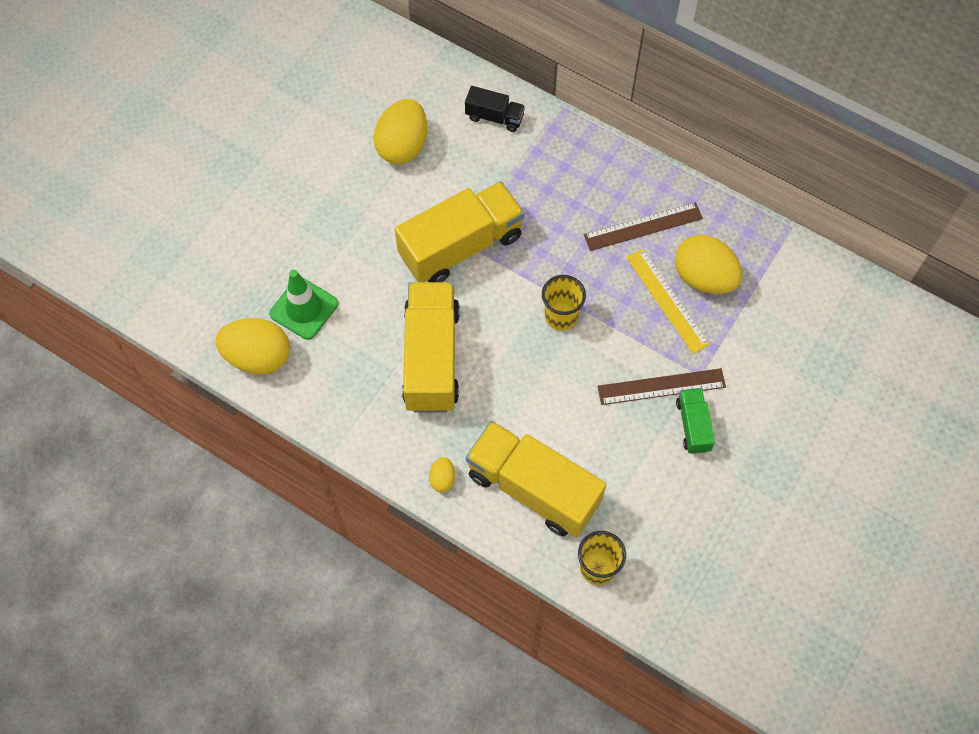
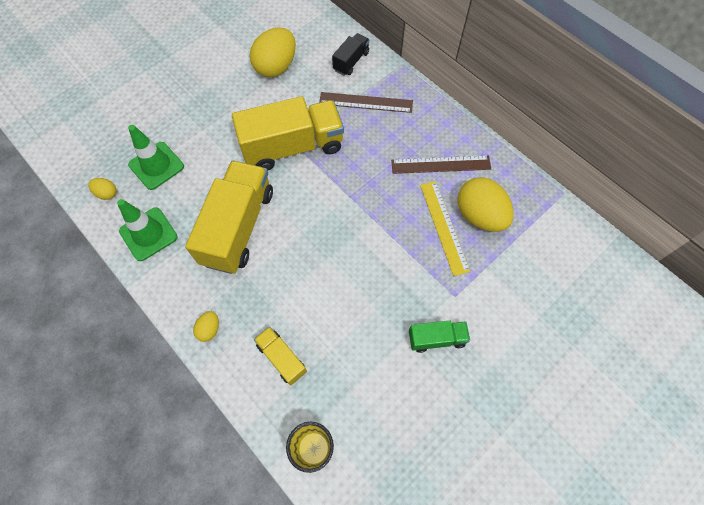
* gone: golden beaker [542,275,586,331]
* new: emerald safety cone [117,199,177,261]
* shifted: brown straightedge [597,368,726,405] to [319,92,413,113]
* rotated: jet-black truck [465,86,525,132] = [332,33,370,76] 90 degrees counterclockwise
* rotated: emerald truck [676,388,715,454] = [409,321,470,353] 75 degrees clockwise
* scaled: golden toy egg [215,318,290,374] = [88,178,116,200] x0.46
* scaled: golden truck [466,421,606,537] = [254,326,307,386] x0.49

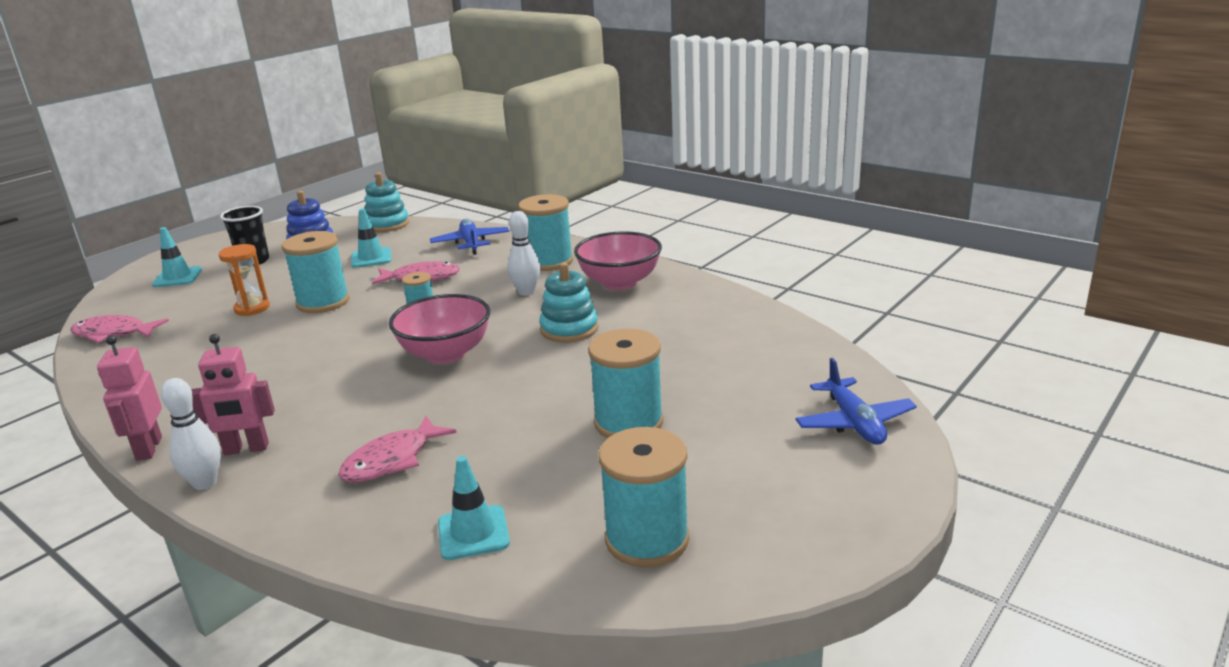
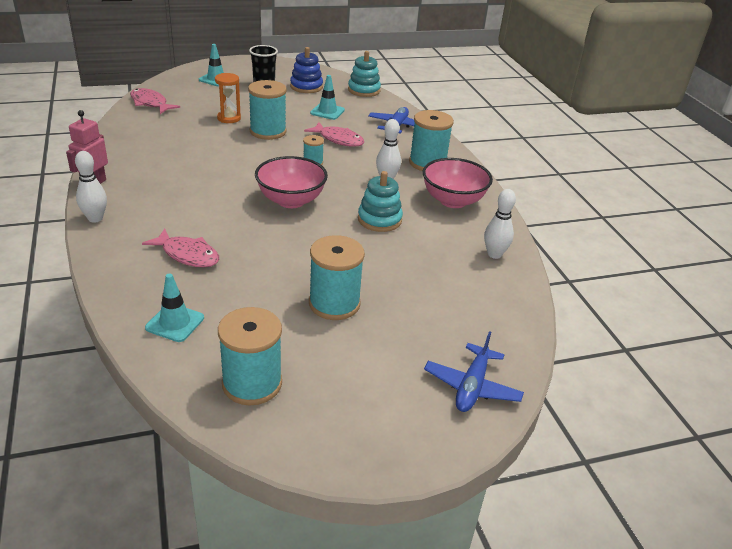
* gone: pink toy robot [191,334,275,455]
* new: pure white skittle [484,189,516,259]
* rotated: pink fish figure [338,415,457,483] = [142,229,219,267] 135 degrees counterclockwise

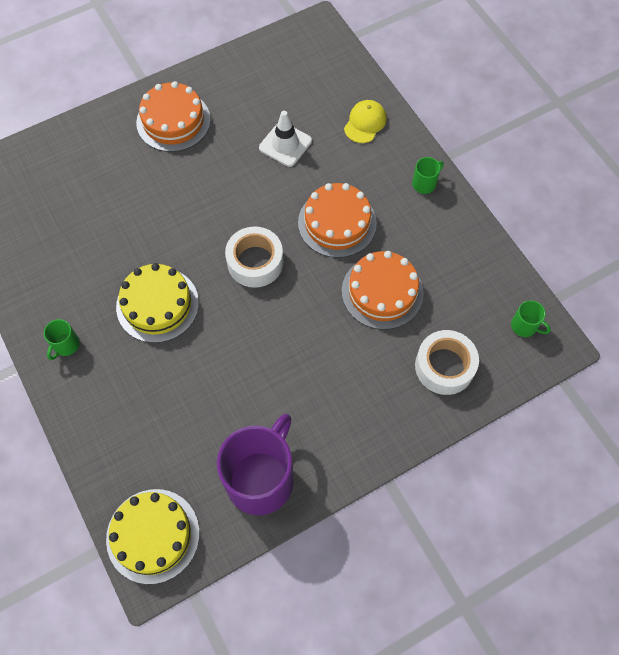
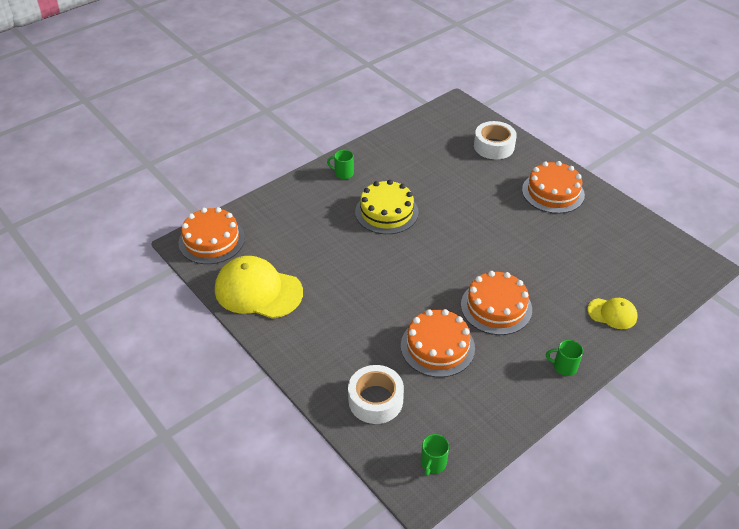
* gone: pure white safety cone [259,111,312,167]
* shifted: pure white roll of tape [225,226,283,288] to [474,121,517,159]
* swapped: purple tea mug [217,414,294,515] to golden baseball cap [215,256,303,319]
* repainted: golden gateau [106,489,200,584] to orange-coloured gateau [178,207,245,264]
* rotated: emerald tea mug [412,157,444,194] = [546,340,583,376] 150 degrees clockwise

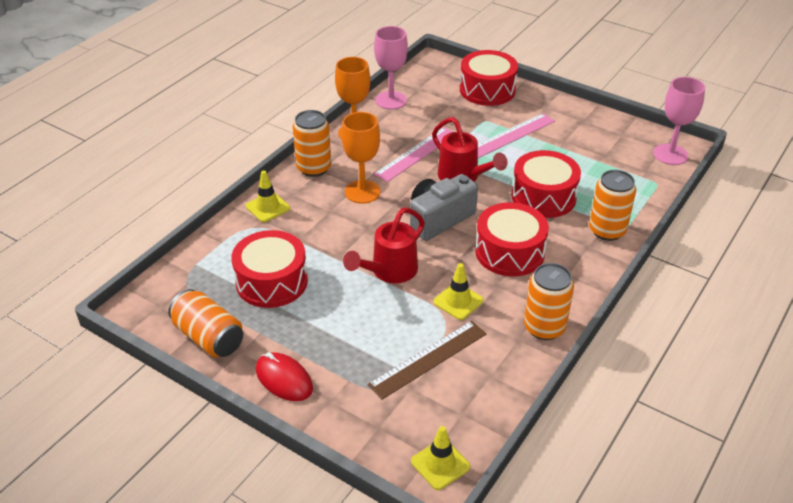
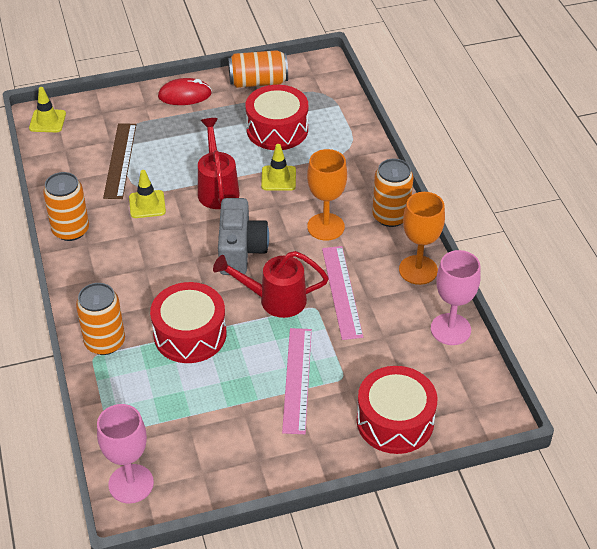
* gone: scarlet snare drum [475,202,549,276]
* shifted: golden safety cone [246,170,290,222] to [261,144,296,191]

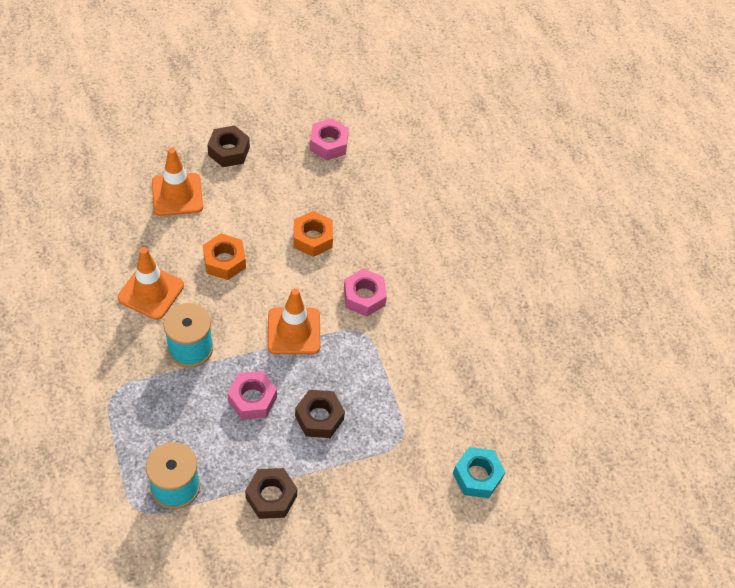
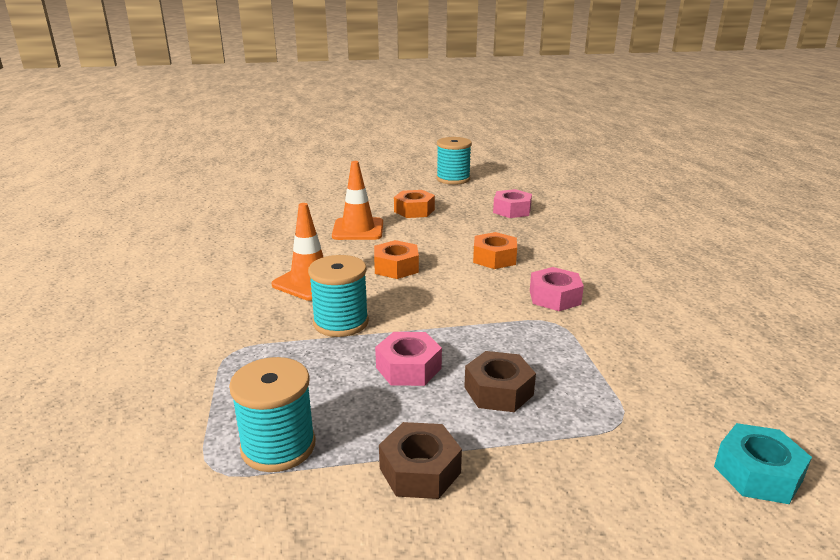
* gone: orange-coloured safety cone [268,288,320,354]
* new: teal reel of thread [436,137,472,185]
* repainted: brown hex nut [207,125,250,167] to orange-coloured hex nut [394,190,435,218]

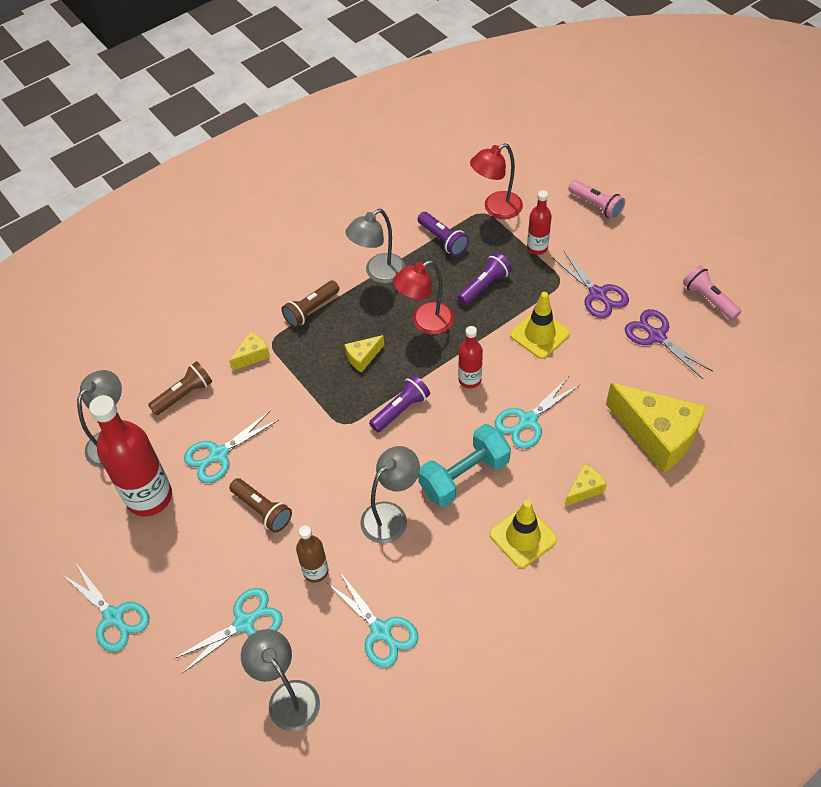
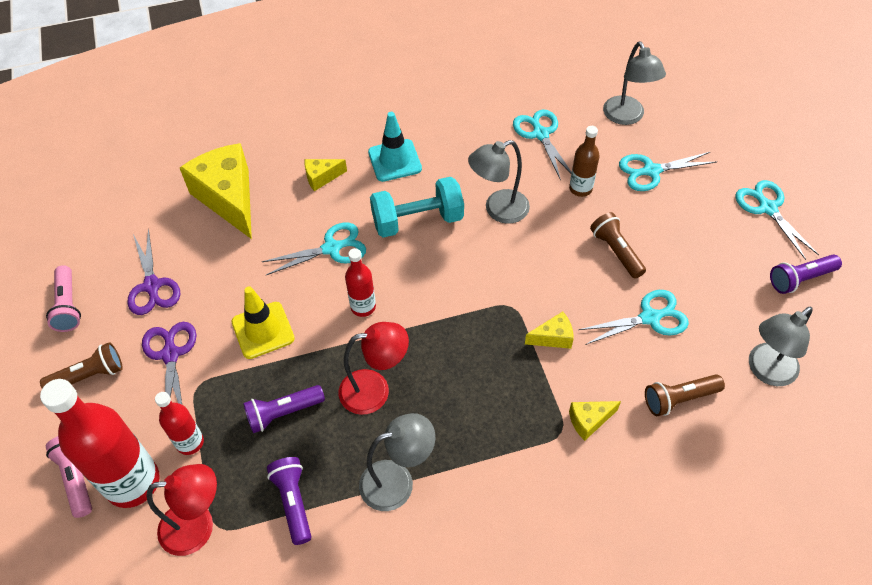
* shifted: scarlet flask [89,395,172,517] to [40,379,160,508]
* shifted: brown torch [282,281,339,328] to [40,342,123,389]
* shifted: golden cheese [344,335,384,373] to [525,312,574,349]
* shifted: purple torch [369,375,430,432] to [770,254,842,294]
* repainted: golden safety cone [490,500,557,568] to teal safety cone [368,112,422,182]

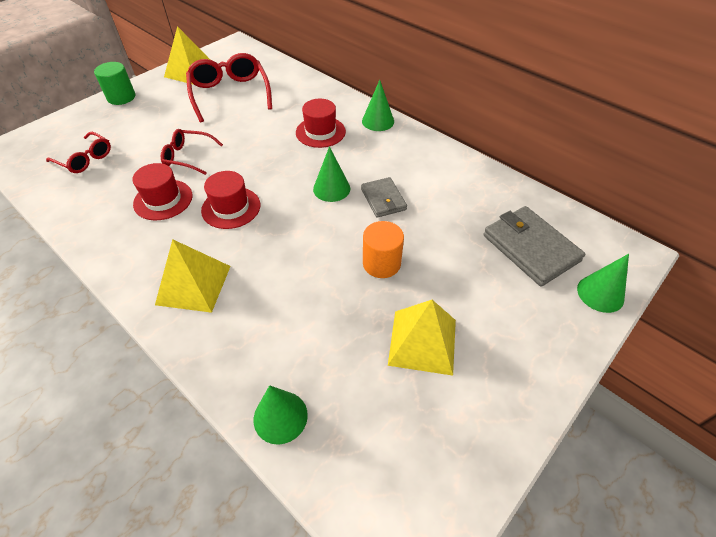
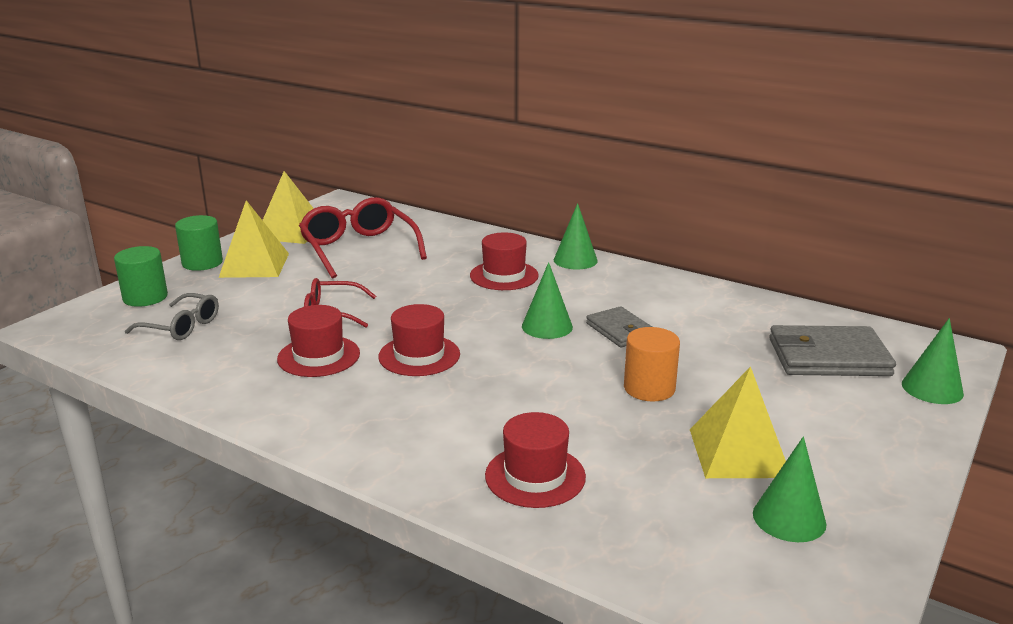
* new: emerald solid cylinder [114,246,168,307]
* new: scarlet top hat [485,412,586,508]
* shifted: golden pyramid [155,239,231,313] to [219,200,289,278]
* shifted: emerald solid cone [254,385,308,445] to [753,436,827,542]
* repainted: scarlet glasses [46,132,111,173] to grey glasses [125,293,219,340]
* rotated: grey card wallet [483,206,585,287] = [769,325,896,376] 45 degrees counterclockwise

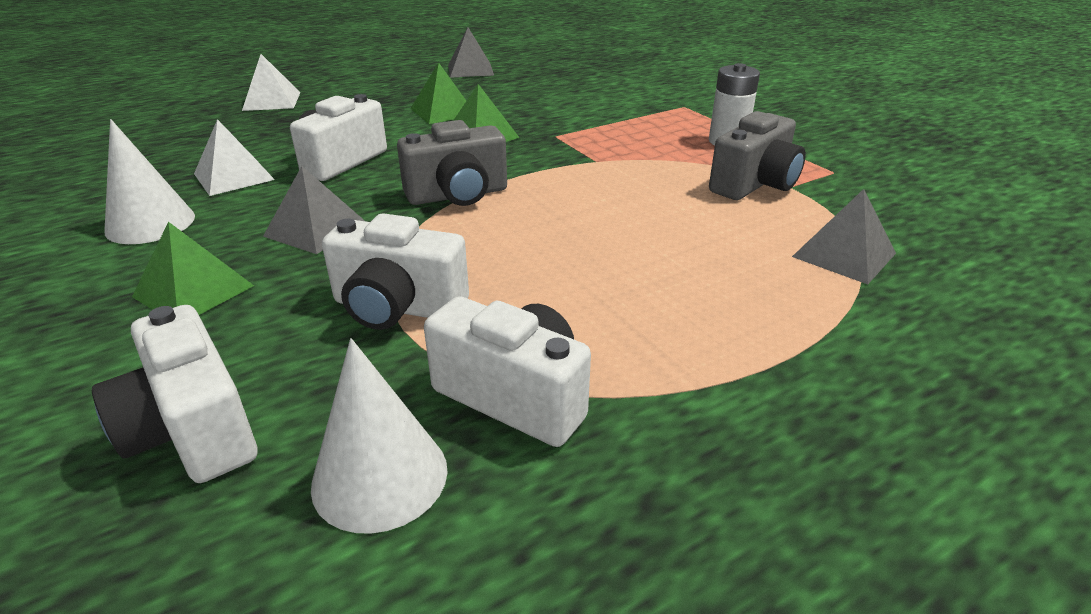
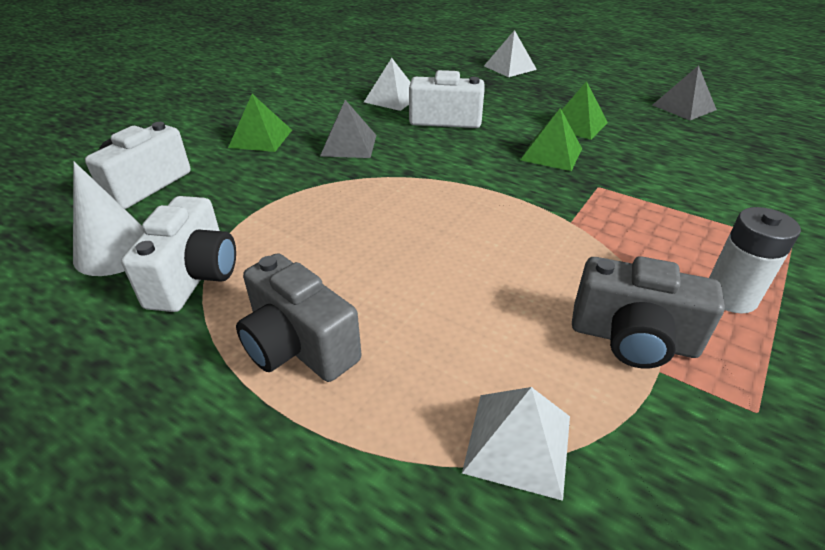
* gone: pure white solid cone [104,119,195,244]
* gone: pure white photo camera [322,213,469,330]
* shifted: grey photo camera [397,120,507,206] to [236,253,362,382]
* repainted: grey pyramid [792,189,896,284] to pure white pyramid [462,387,570,501]

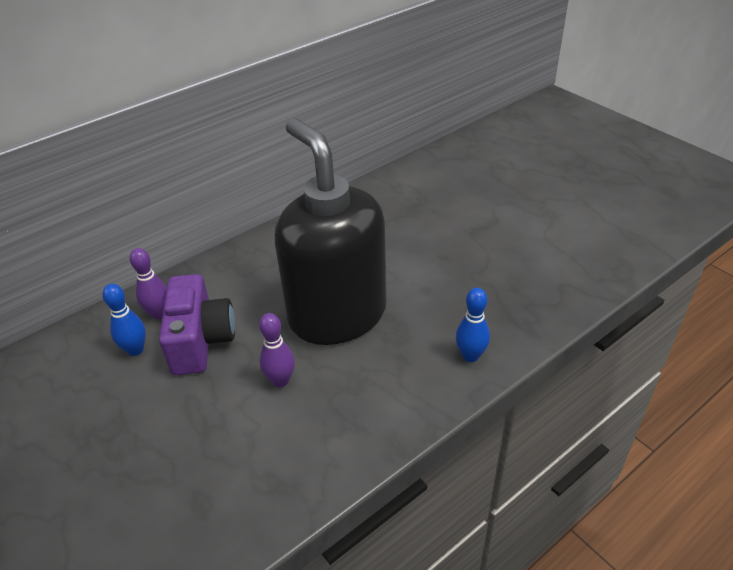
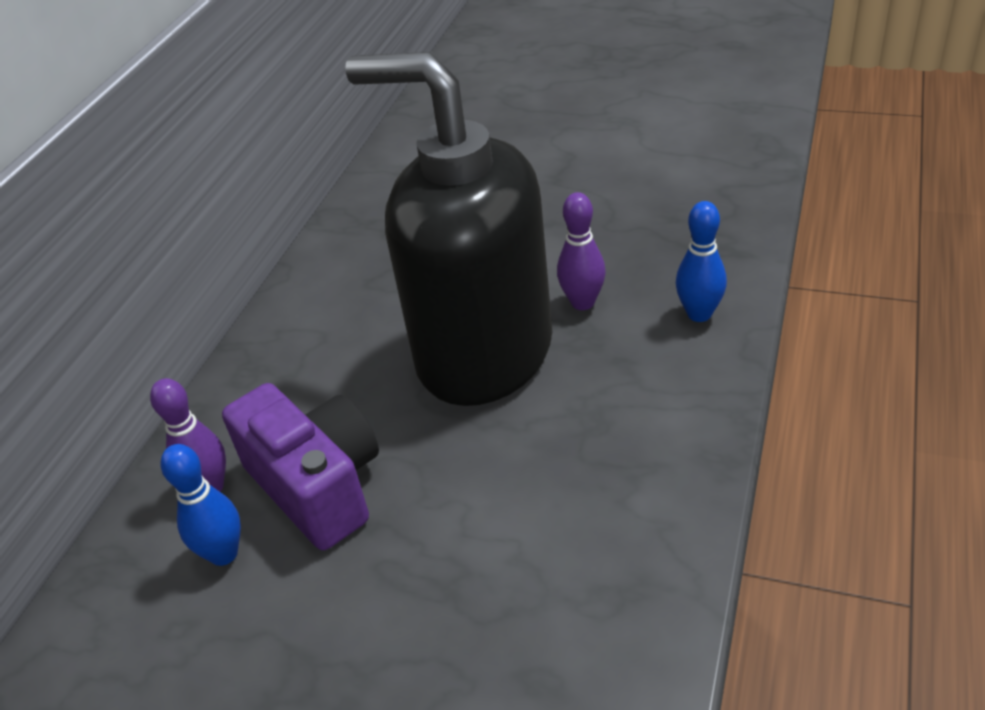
* shifted: purple skittle [259,313,295,387] to [557,192,606,310]

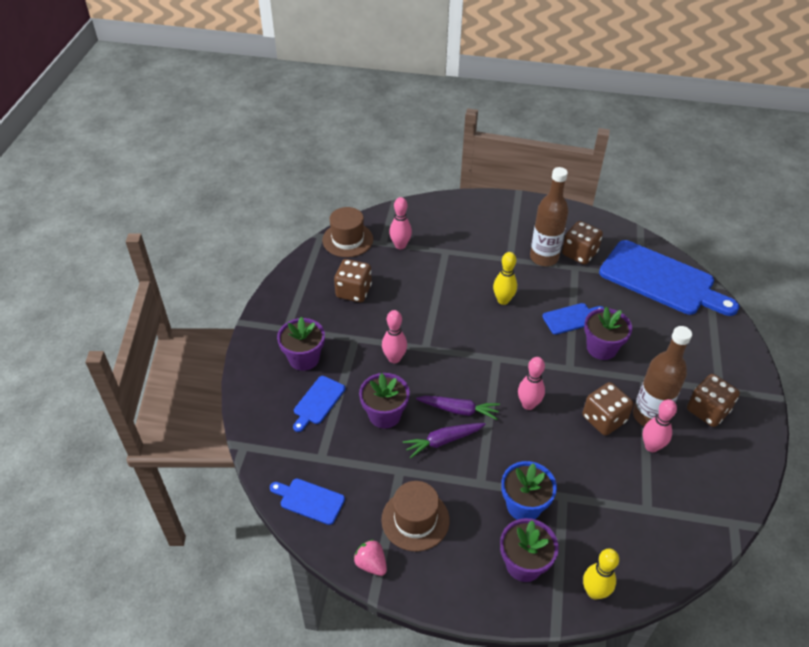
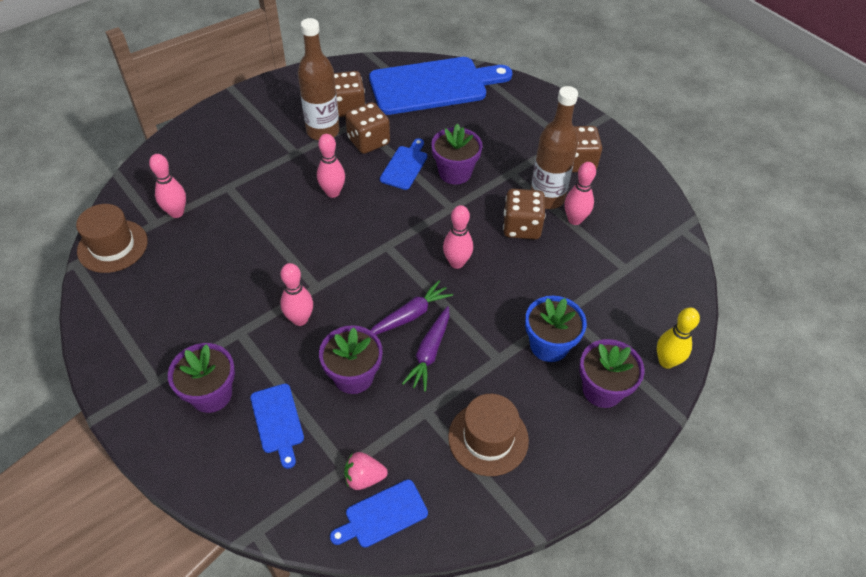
* shifted: brown die [334,259,372,302] to [345,102,390,154]
* shifted: pink berry [354,539,387,576] to [344,452,388,490]
* repainted: golden skittle [493,252,517,305] to pink skittle [317,134,345,198]

